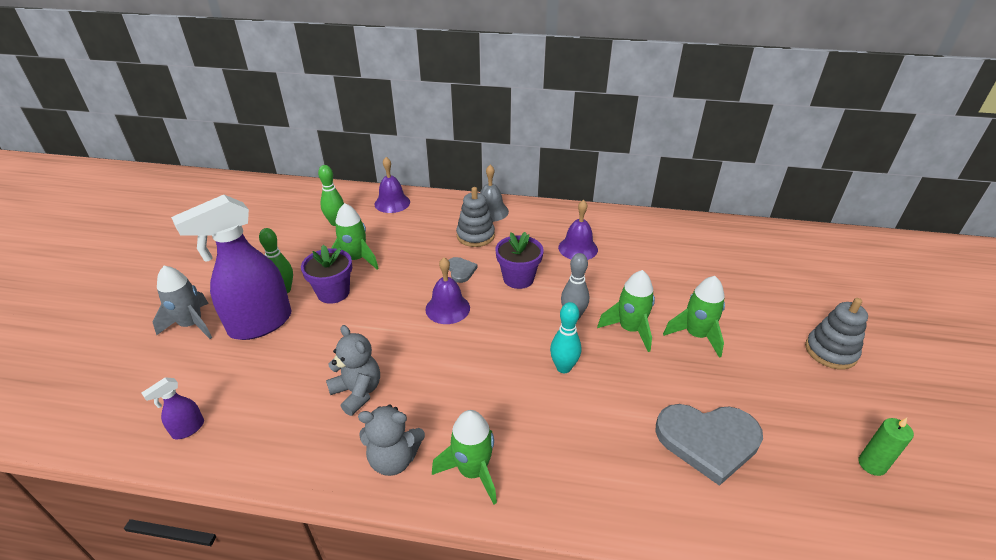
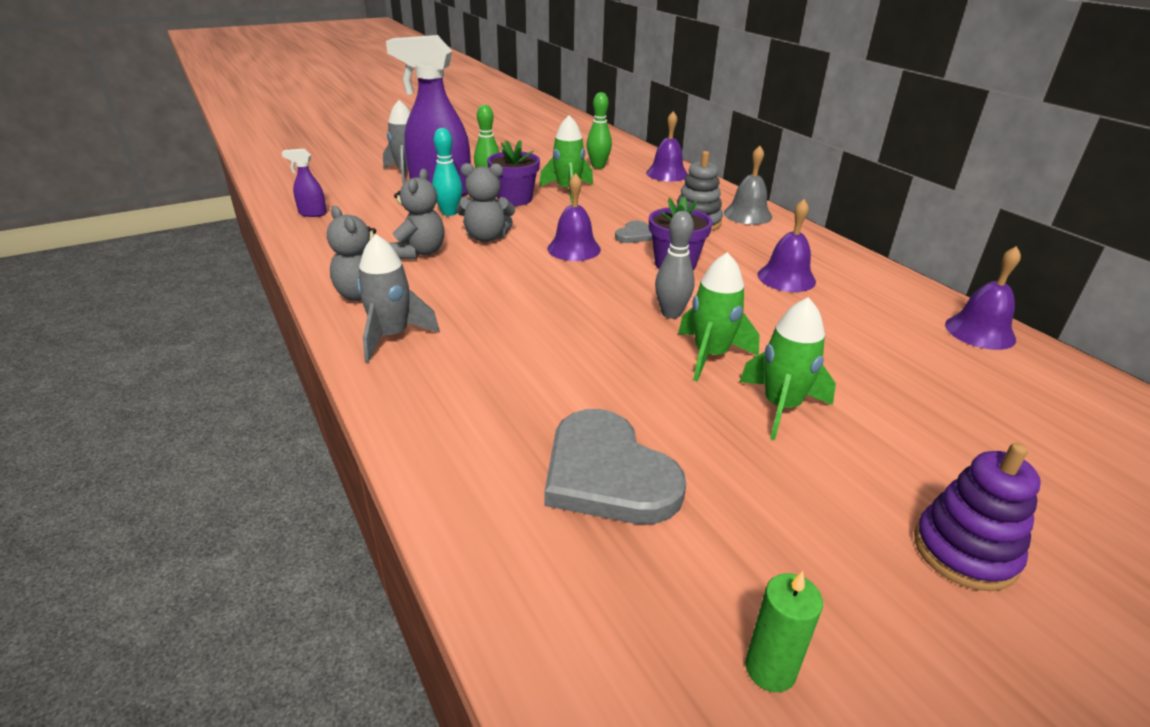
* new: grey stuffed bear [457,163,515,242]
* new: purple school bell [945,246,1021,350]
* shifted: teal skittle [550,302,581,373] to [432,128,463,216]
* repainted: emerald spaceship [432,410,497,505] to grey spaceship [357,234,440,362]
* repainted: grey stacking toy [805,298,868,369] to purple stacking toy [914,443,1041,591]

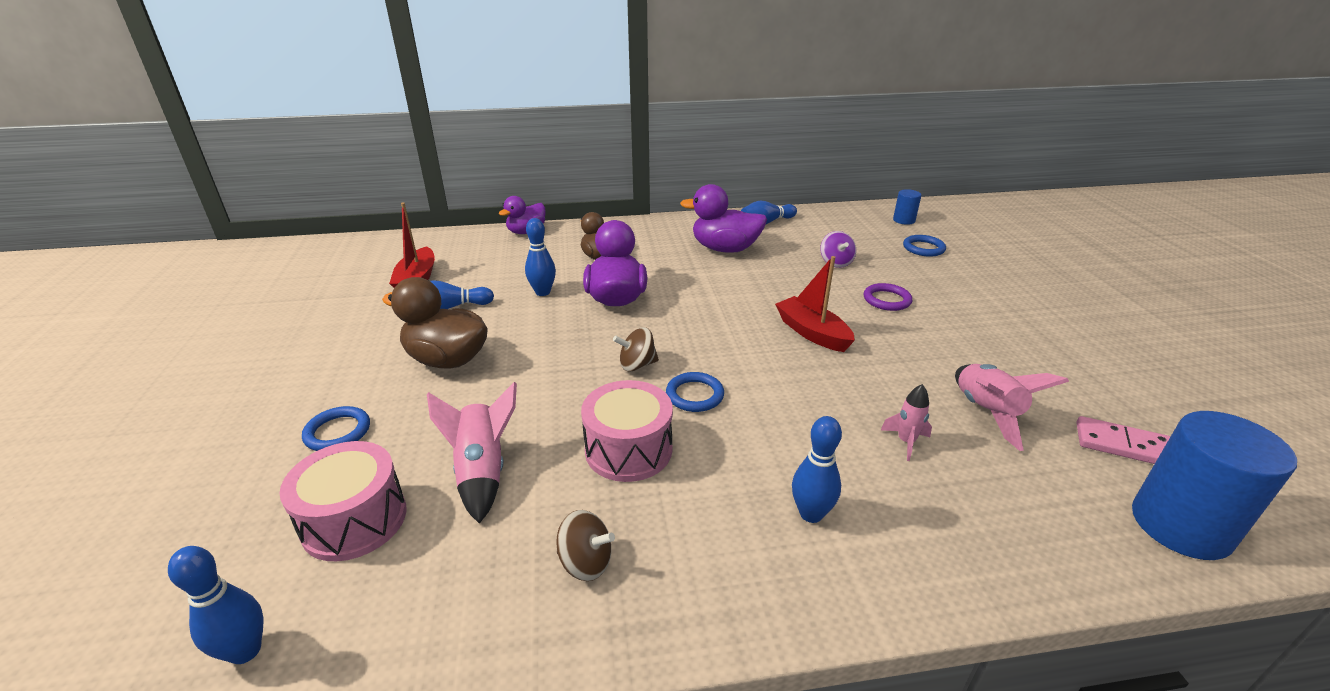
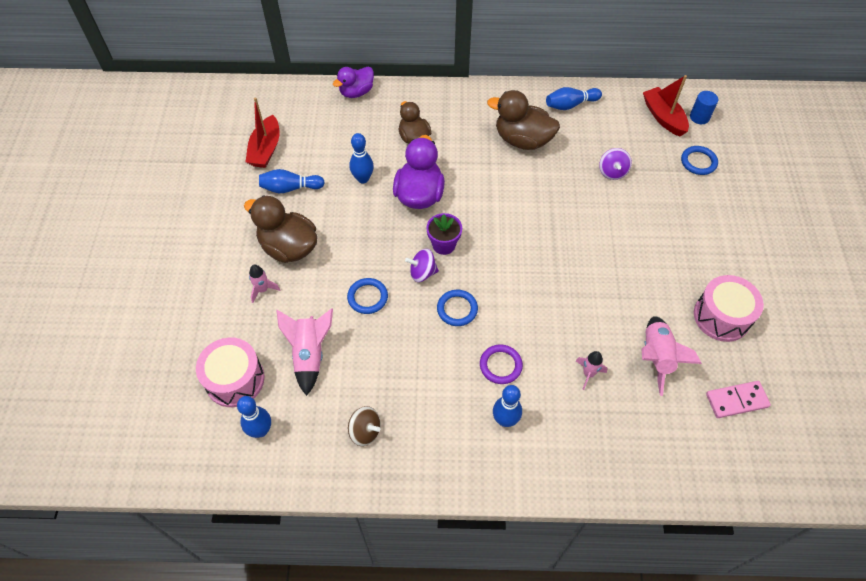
* gone: blue solid cylinder [1132,411,1297,560]
* new: pink spaceship [249,265,280,303]
* new: purple flower pot [426,213,462,255]
* shifted: blue skittle [168,546,263,664] to [237,396,271,438]
* shifted: blue torus [302,406,370,451] to [347,278,388,314]
* shifted: pink snare drum [581,380,673,482] to [694,275,764,342]
* shifted: scarlet sailboat [775,256,855,352] to [643,75,689,136]
* shifted: purple torus [864,283,912,311] to [480,344,523,384]
* repainted: brown whirligig [613,327,659,372] to purple whirligig [405,249,439,282]
* repainted: purple toy duck [680,184,767,253] to brown toy duck [487,90,560,150]
* rotated: pink domino tile [1076,416,1170,464] = [706,381,771,418] 45 degrees counterclockwise

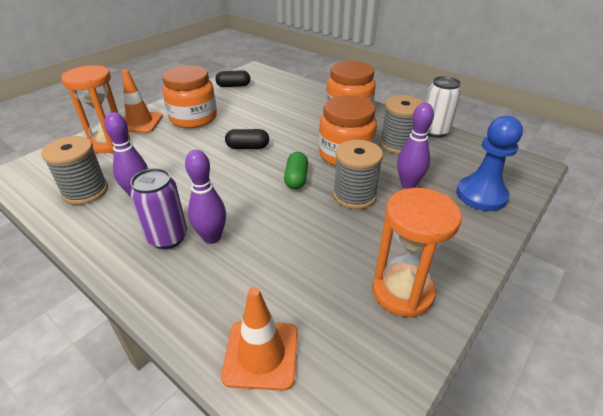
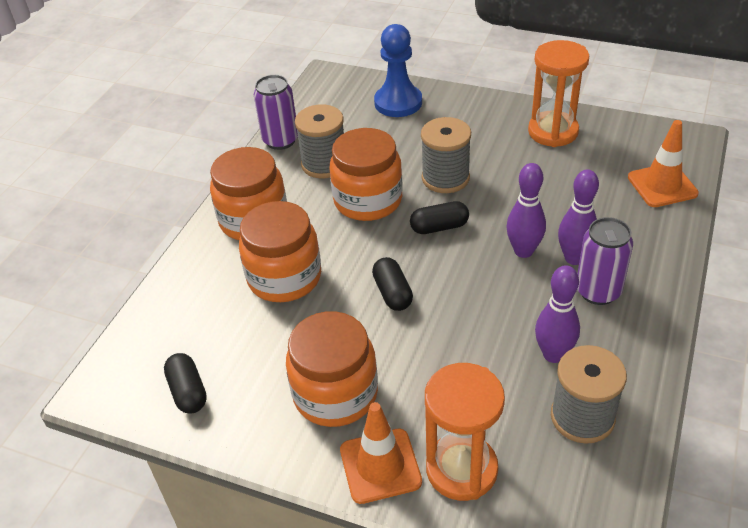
* new: orange-coloured preserve jar [239,201,321,302]
* shifted: purple skittle [397,103,434,189] to [506,163,546,258]
* repainted: emerald pill shape [284,152,308,189] to jet-black pill shape [410,201,469,234]
* repainted: pure white can [426,76,461,138] to purple can [254,75,298,150]

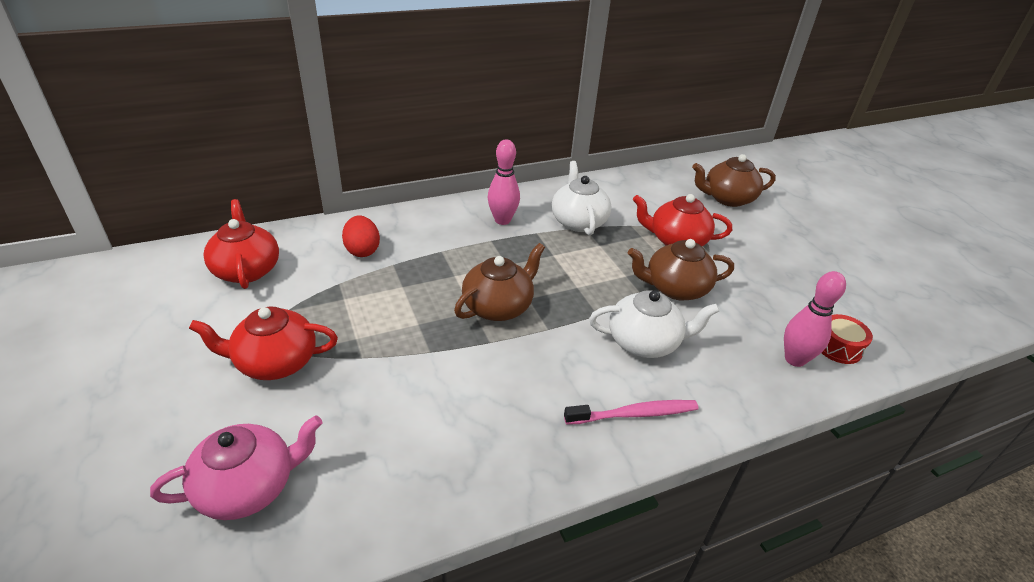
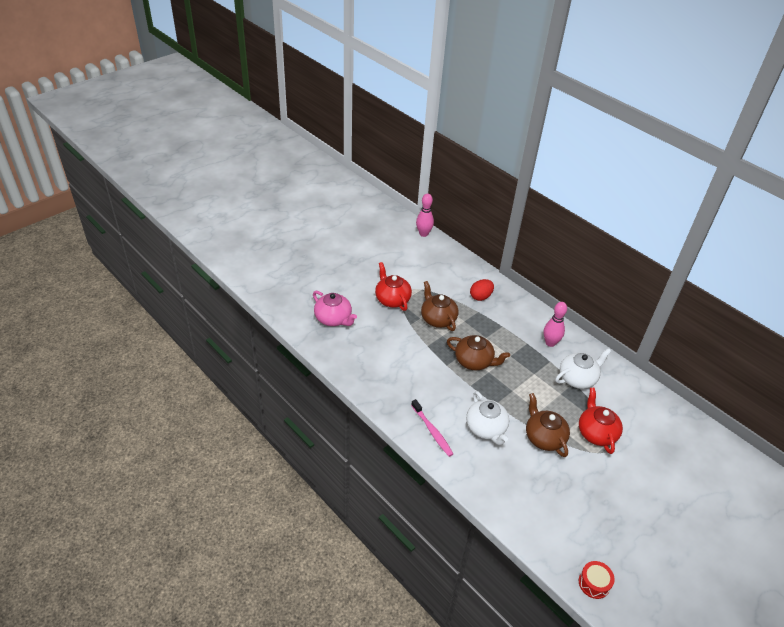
* gone: scarlet tea pot [203,199,279,289]
* shifted: brown tea pot [692,154,776,207] to [421,281,459,331]
* shifted: pink skittle [784,271,846,367] to [416,194,434,237]
* shifted: scarlet snare drum [822,314,873,364] to [579,561,614,599]

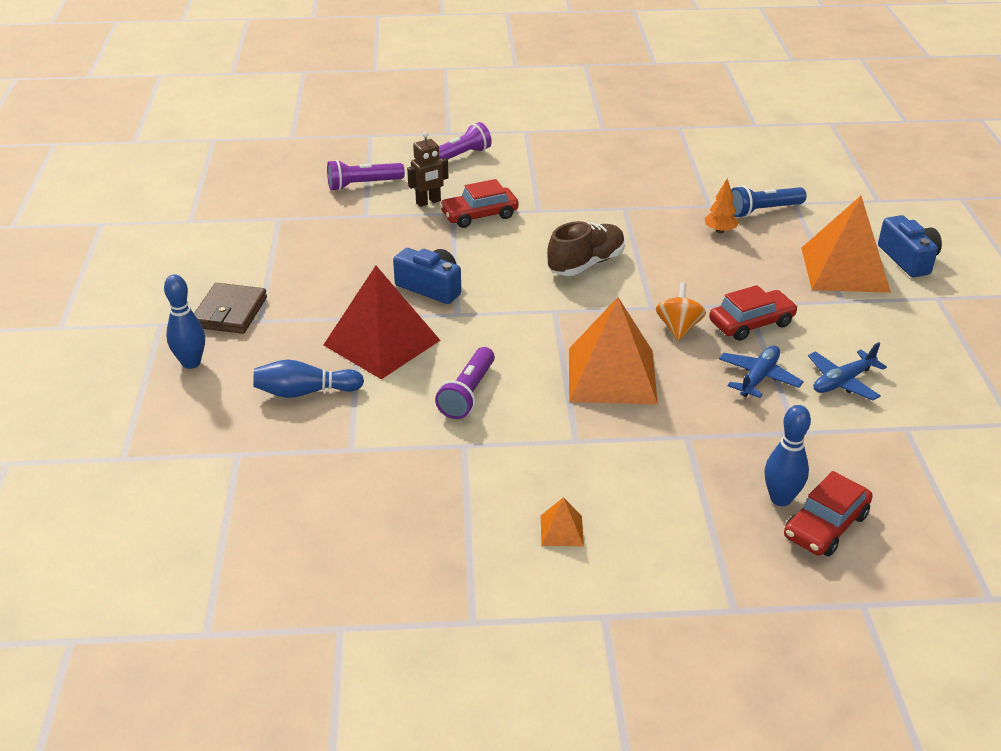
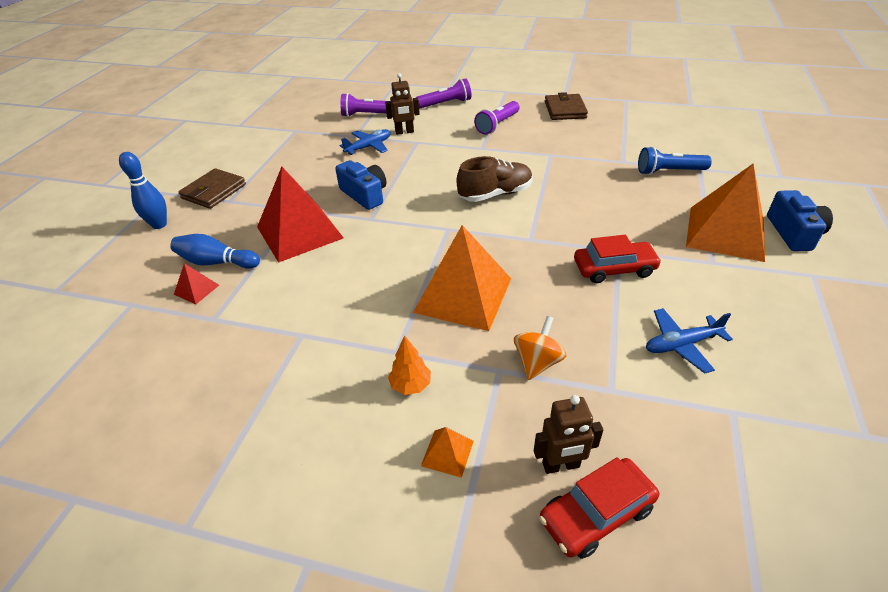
* gone: scarlet car [439,179,519,228]
* new: scarlet pyramid [174,263,219,304]
* new: brown card wallet [545,92,588,120]
* shifted: purple torch [435,347,495,419] to [474,101,519,135]
* shifted: orange-coloured pyramid [541,497,584,546] to [421,427,474,478]
* shifted: orange-coloured whirligig [656,282,706,341] to [514,316,567,380]
* shifted: orange-coloured fir tree [705,178,739,233] to [388,335,431,395]
* shifted: blue aeroplane [719,346,804,398] to [339,129,390,155]
* swapped: blue skittle [764,405,811,506] to brown toy robot [534,395,603,474]

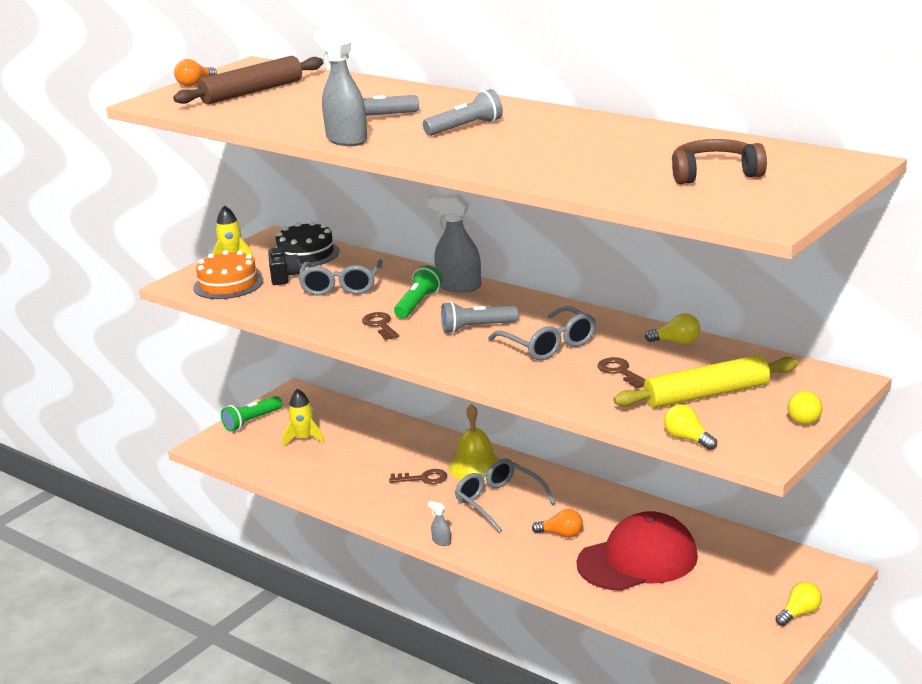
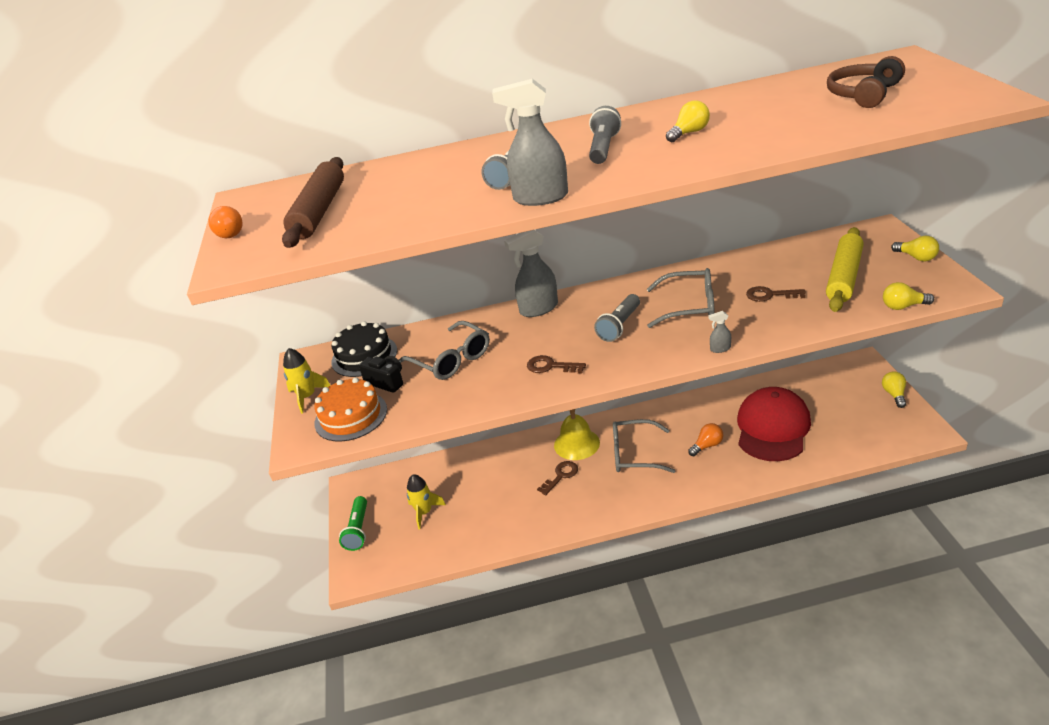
* gone: emerald torch [394,265,442,319]
* shifted: grey spray cleaner [428,501,451,546] to [709,311,731,353]
* shifted: golden bulb [645,313,700,344] to [666,100,710,142]

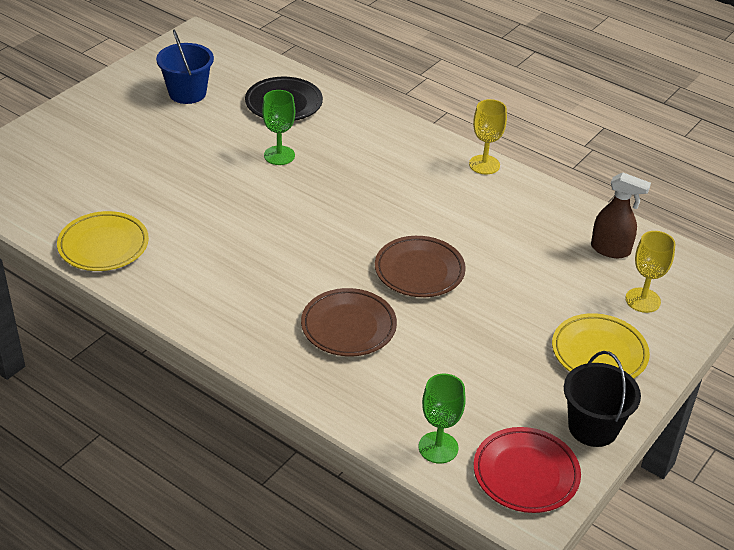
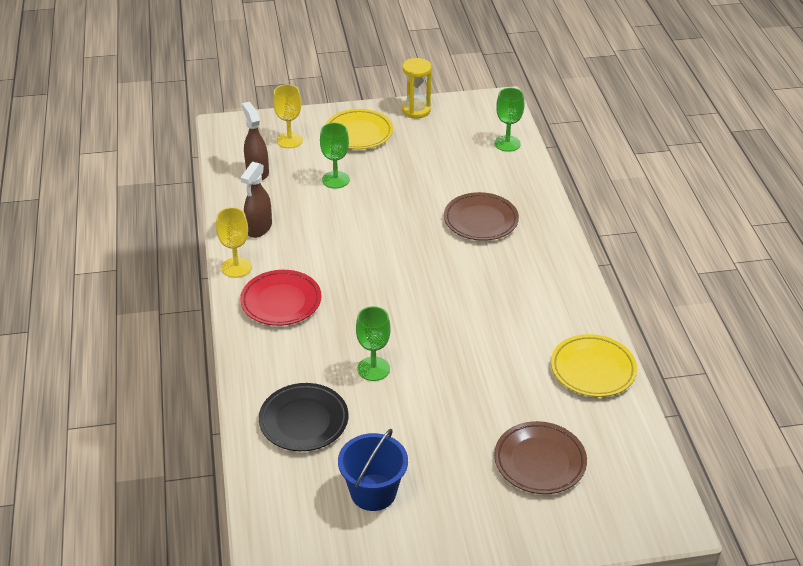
* new: brown spray cleaner [240,162,272,238]
* new: emerald goblet [320,123,349,189]
* shifted: brown dinner plate [375,236,466,297] to [494,421,587,494]
* shifted: scarlet dinner plate [474,427,581,513] to [240,270,322,326]
* swapped: jet-black pail [564,351,641,447] to golden sandglass [402,58,432,118]

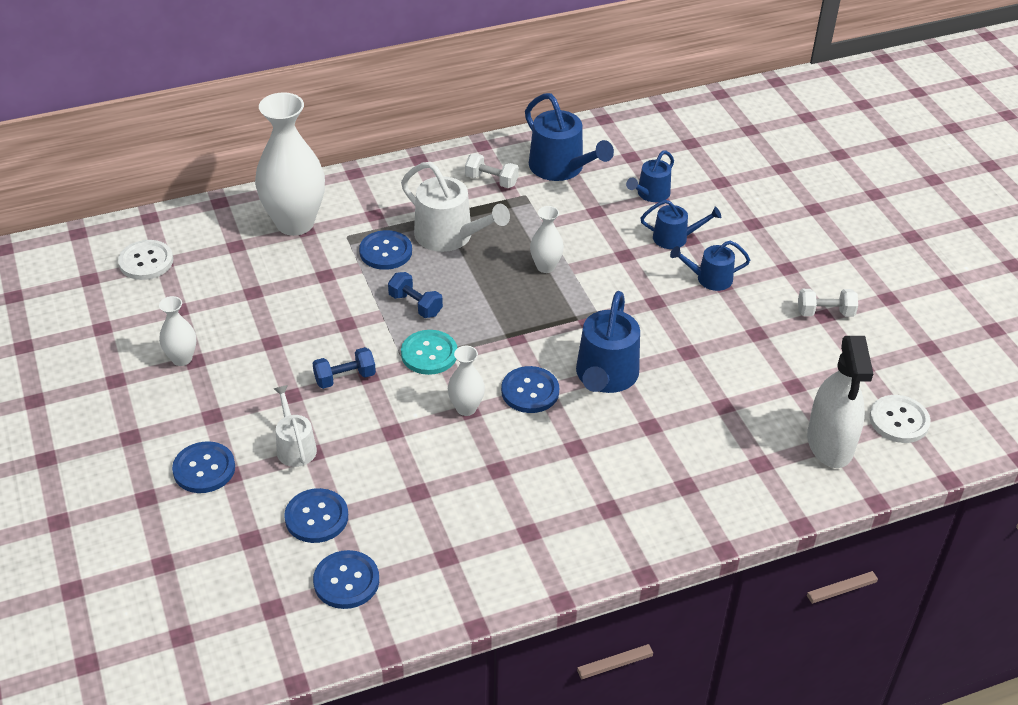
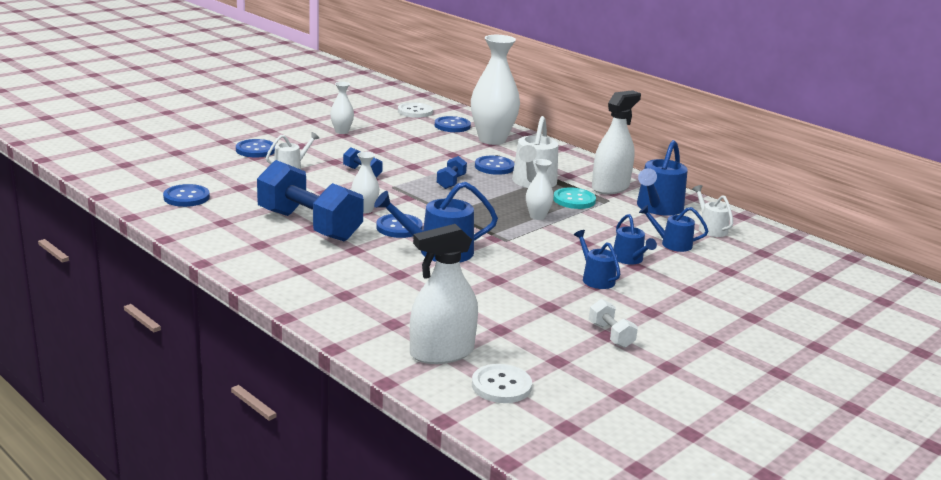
* new: blue hand weight [257,160,364,241]
* new: pure white sprinkling can [692,185,733,237]
* shifted: blue sewing button [284,488,348,543] to [435,116,471,132]
* shifted: teal sewing button [401,330,457,375] to [553,188,596,209]
* swapped: pure white hand weight [465,153,519,188] to pure white spray cleaner [592,90,641,194]

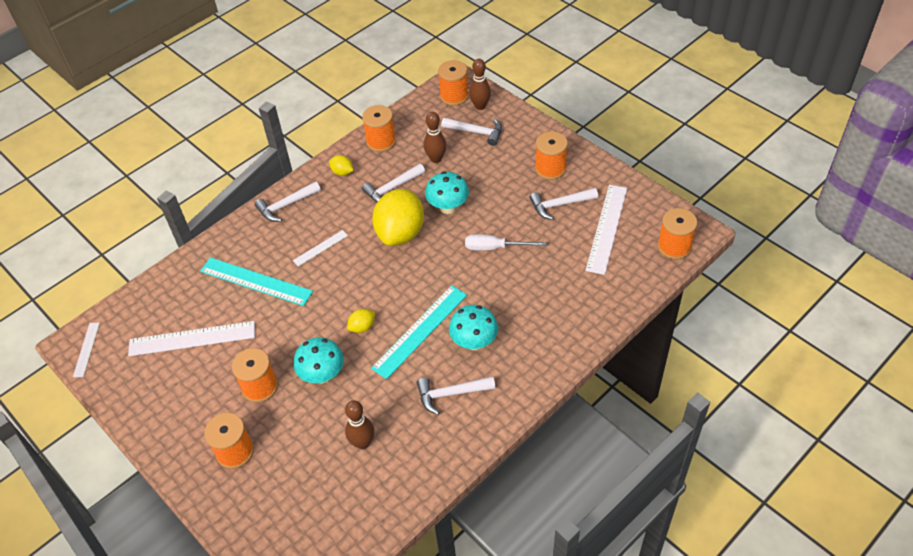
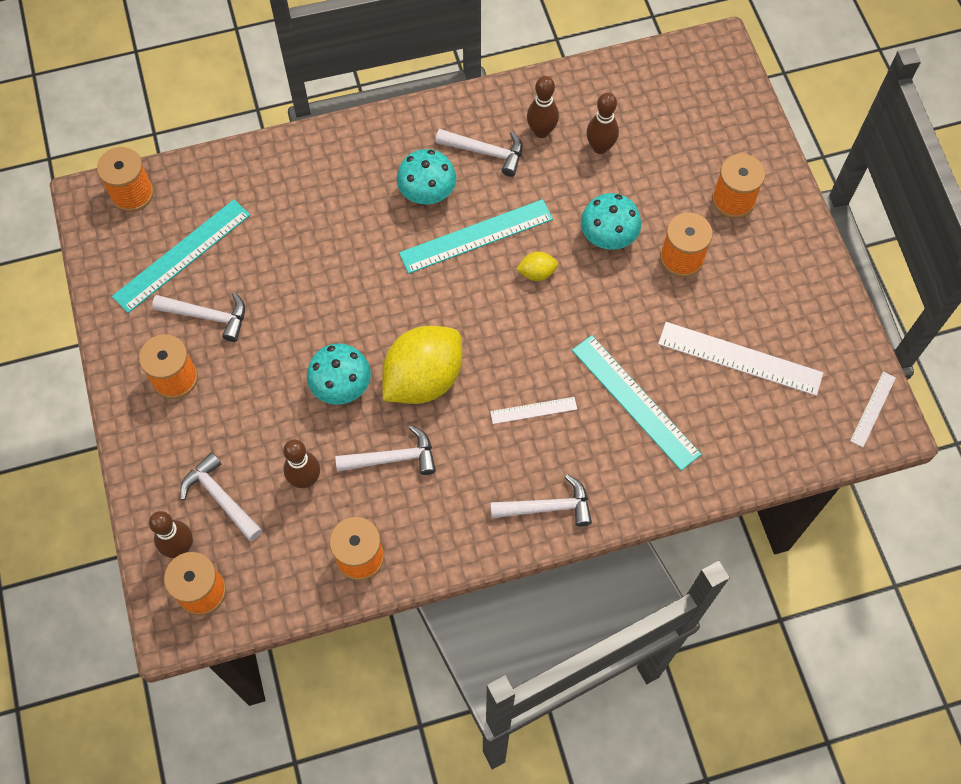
* gone: golden citrus fruit [329,155,354,176]
* gone: pure white flat screwdriver [465,234,546,251]
* new: brown skittle [527,76,559,138]
* repainted: pure white straightedge [585,185,627,275] to teal straightedge [112,200,250,313]

